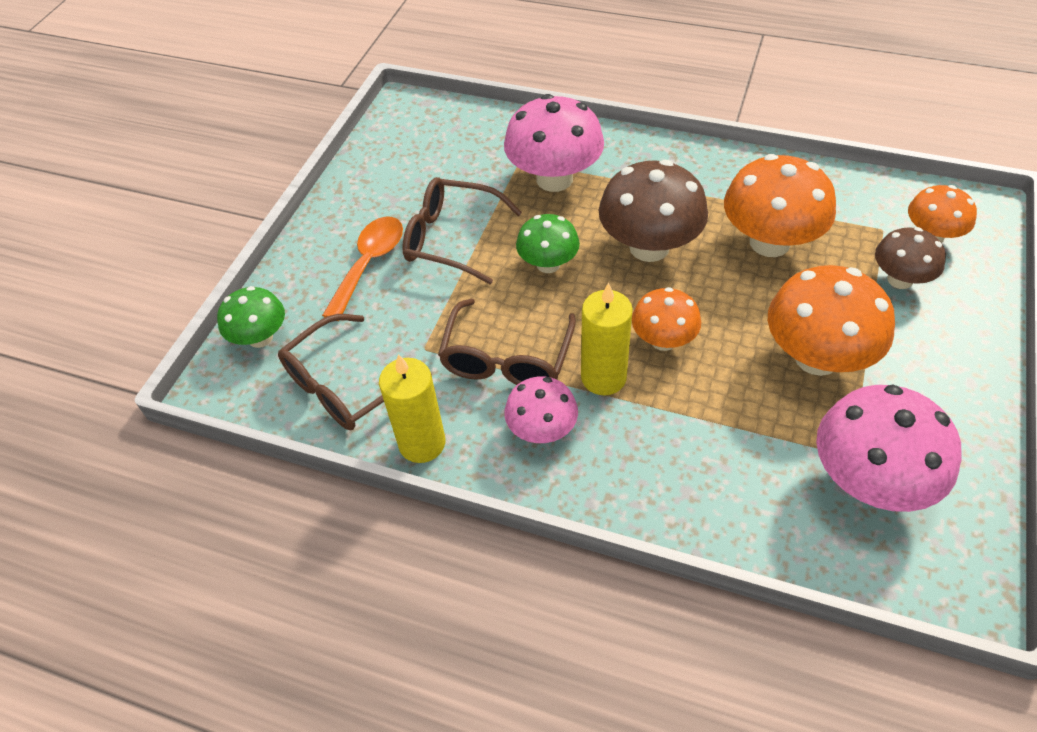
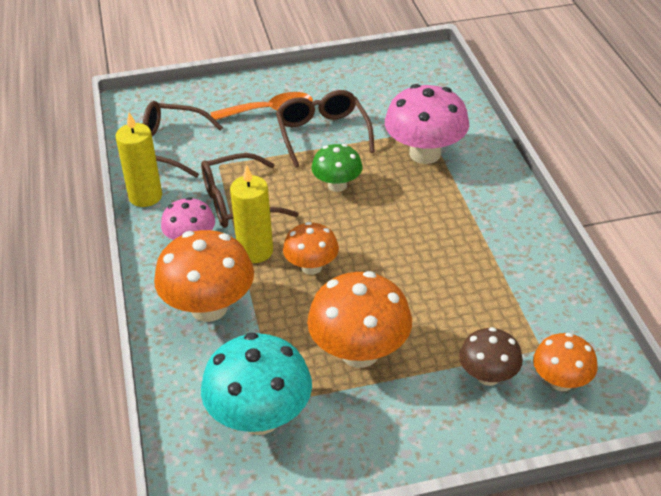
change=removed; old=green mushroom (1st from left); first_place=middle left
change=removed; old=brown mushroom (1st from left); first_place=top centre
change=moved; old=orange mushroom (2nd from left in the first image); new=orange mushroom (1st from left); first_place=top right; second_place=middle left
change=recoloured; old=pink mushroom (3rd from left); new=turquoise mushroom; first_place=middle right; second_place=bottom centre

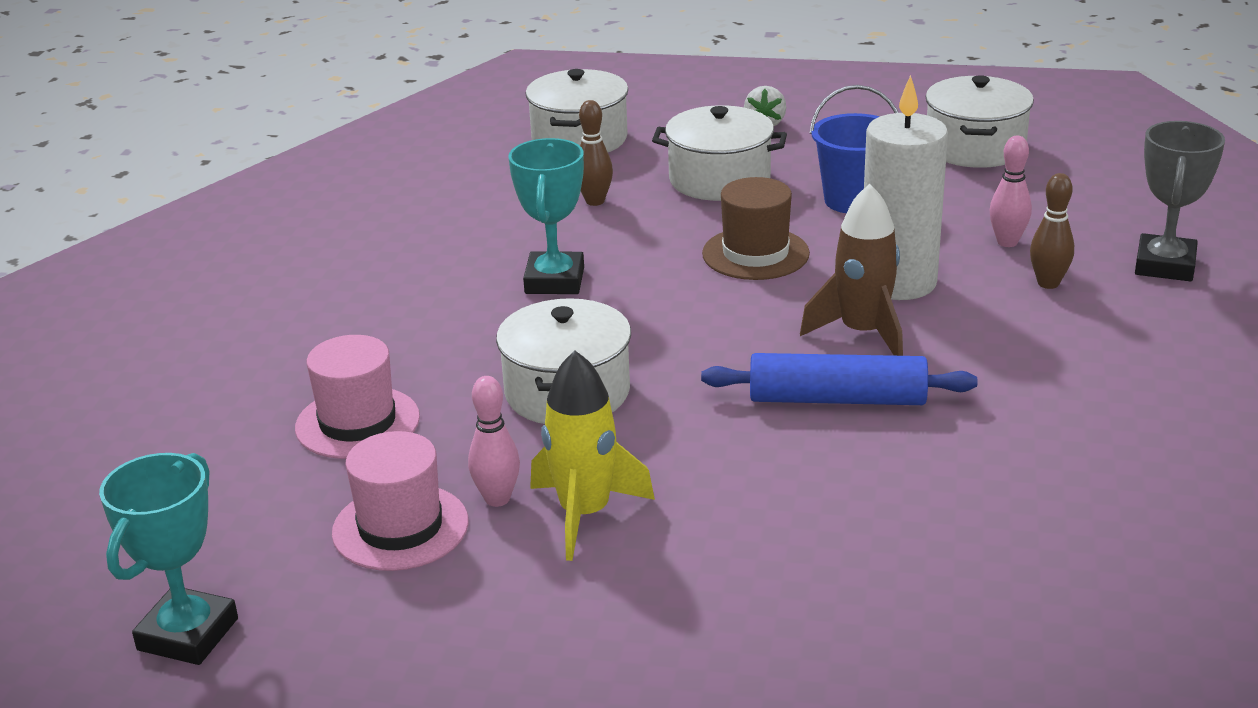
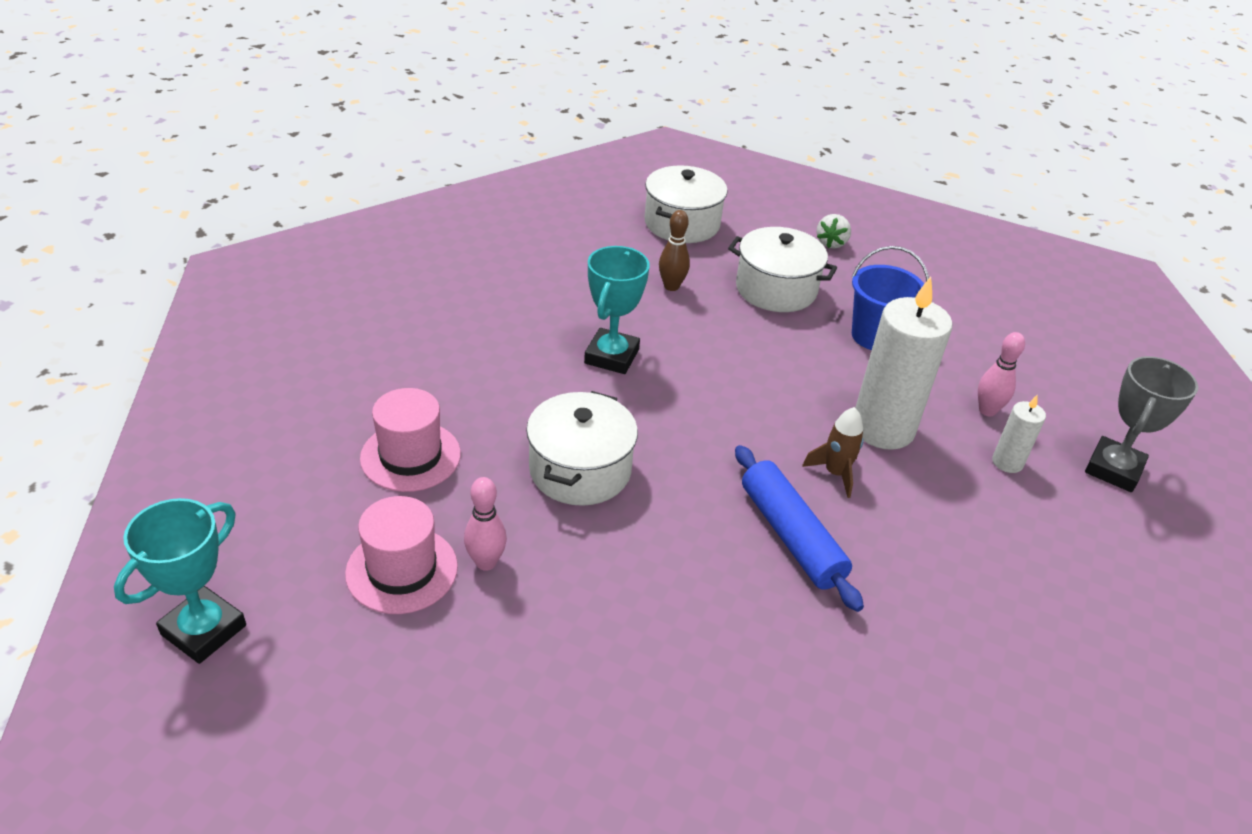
change=removed; old=yellow rocket; first_place=centre
change=removed; old=brown hat; first_place=top centre
change=removed; old=white pot (4th from left); first_place=top right
change=replaced; old=brown bowling pin (2nd from left); new=white candle (2nd from left); first_place=top right; second_place=middle right
change=turned; old=blue rolling pin; first_place=middle right; second_place=centre; degrees=45
change=resized; old=brown rocket; first_place=middle right; second_place=centre; factor=0.65

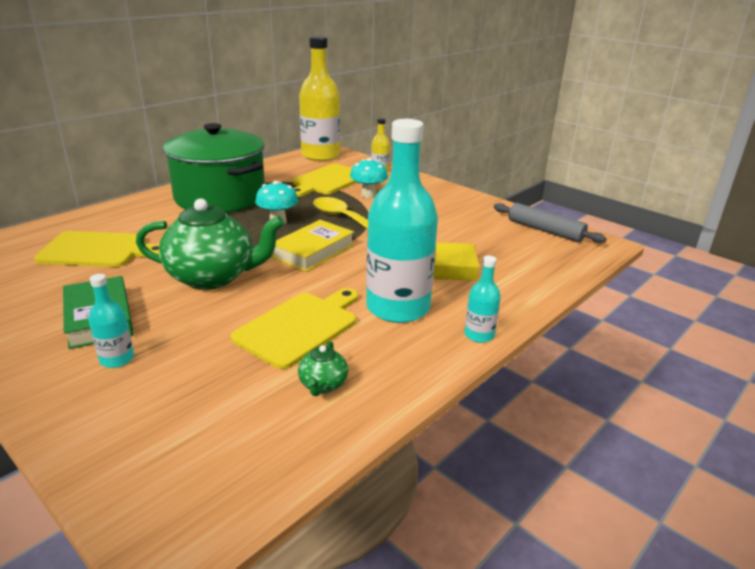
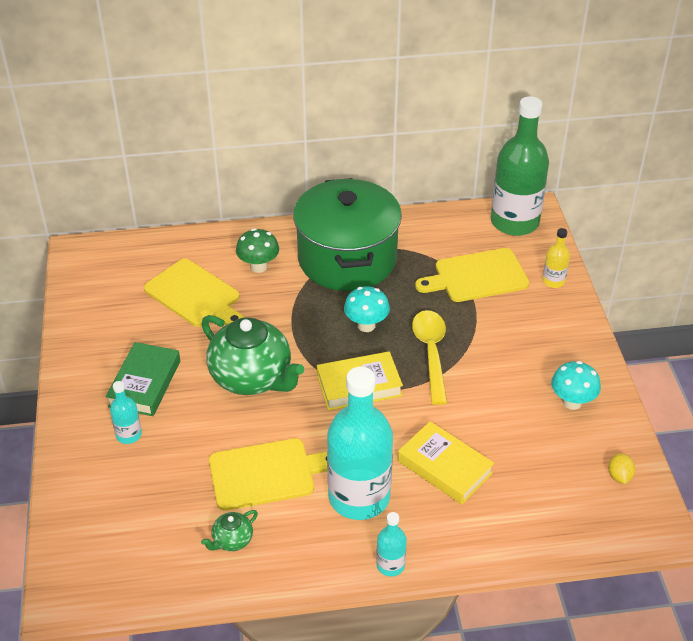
change=added; new=green mushroom; second_place=centre
change=moved; old=turquoise mushroom (2nd from left); first_place=top centre; second_place=middle right
change=replaced; old=grey rolling pin; new=yellow lemon; first_place=middle right; second_place=bottom right
change=recoloured; old=yellow bottle (1st from left); new=green bottle; first_place=top centre; second_place=top right

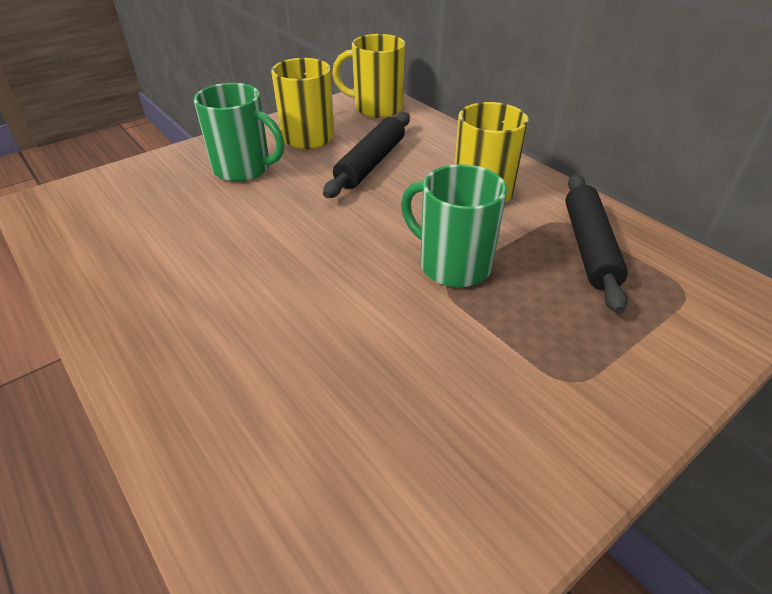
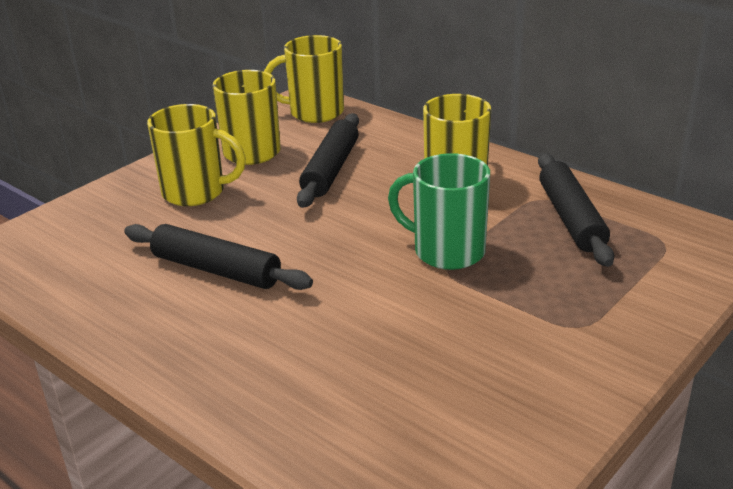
change=added; new=black rolling pin (1st from left); second_place=middle left
change=recoloured; old=green mug (1st from left); new=yellow mug (1st from left); first_place=top left; second_place=top left

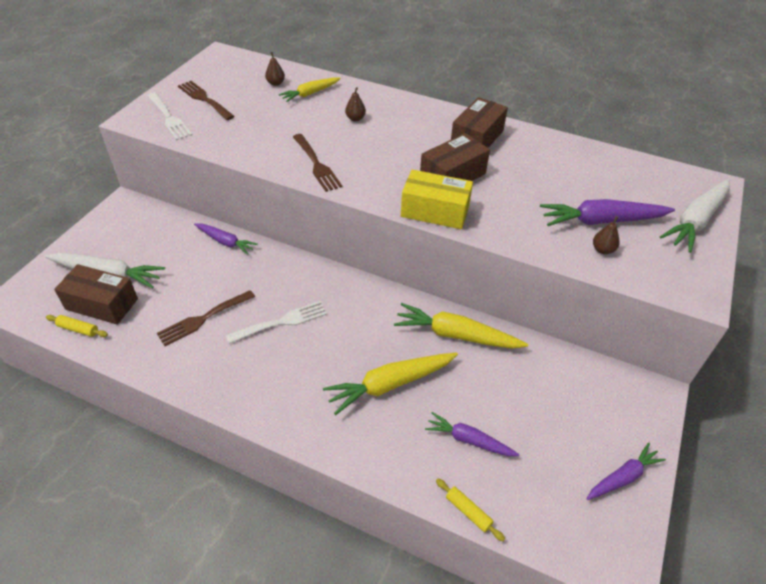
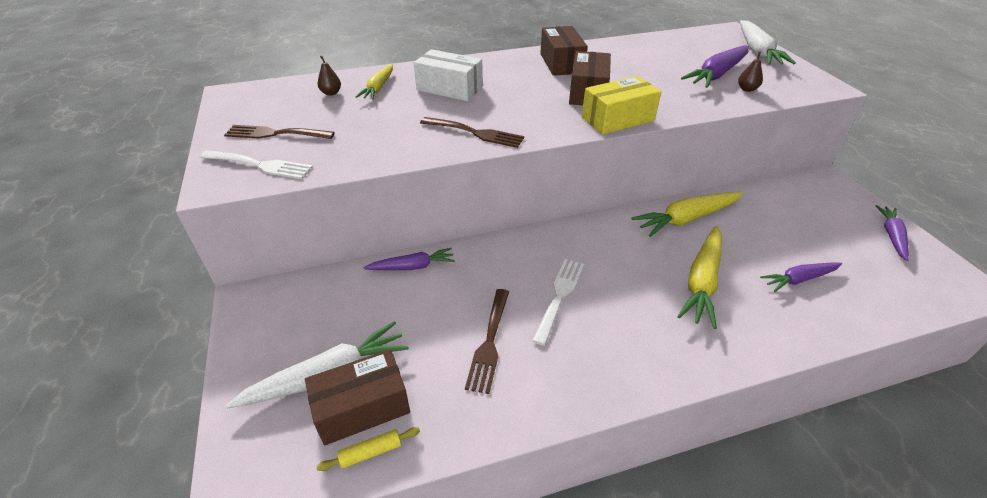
change=removed; old=yellow rolling pin (2nd from left); first_place=bottom centre
change=replaced; old=brown pear (2nd from left); new=white box; first_place=top centre; second_place=top centre

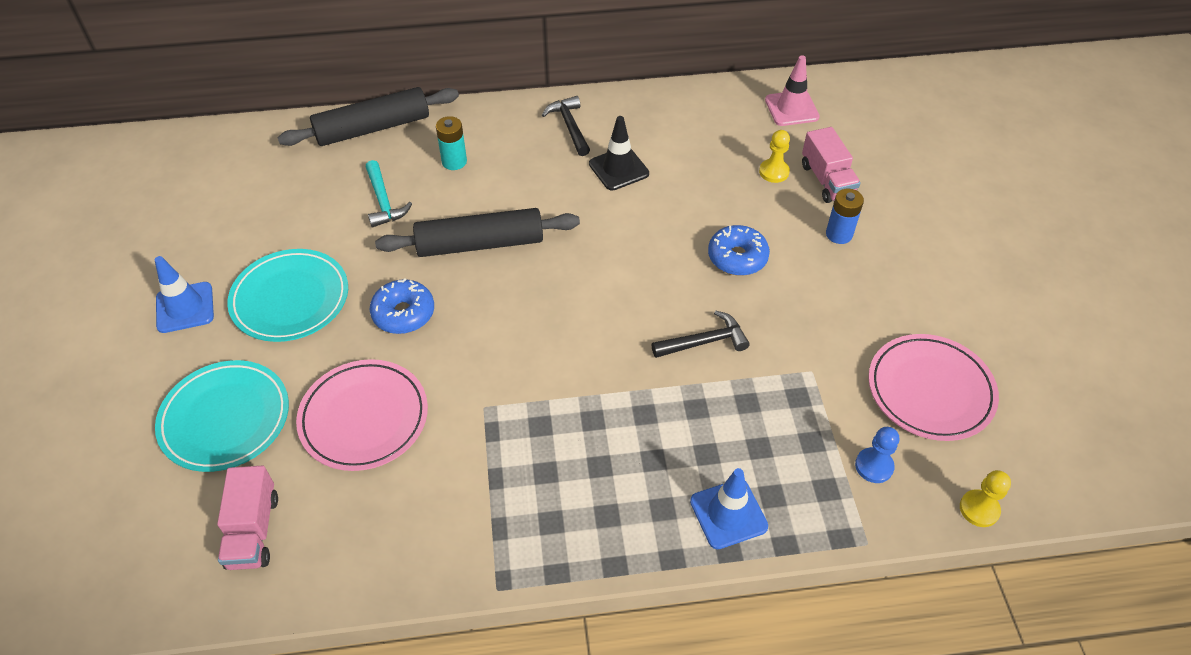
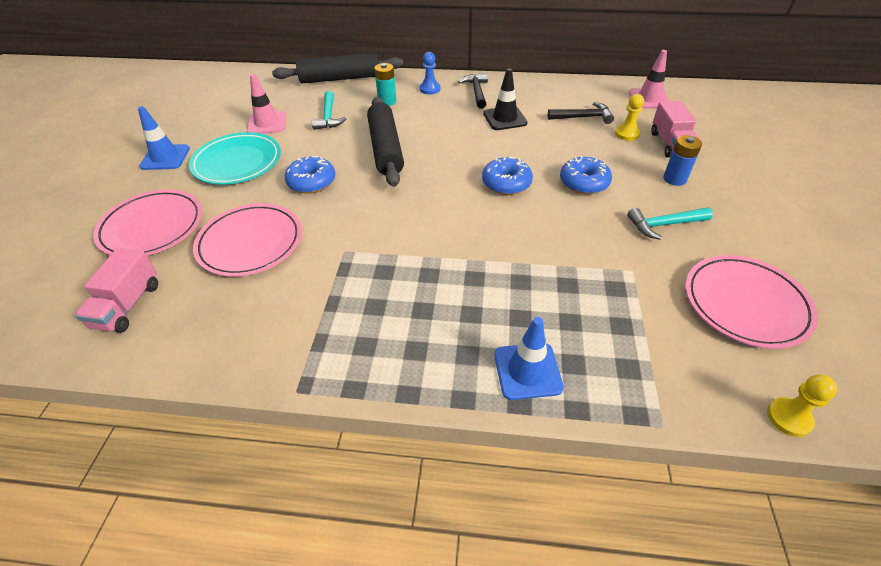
change=added; new=pink traffic cone (1st from left); second_place=top left
change=added; new=blue donut (2nd from left); second_place=top centre
change=added; new=turquoise hammer (2nd from left); second_place=middle right
change=moved; old=black hammer (2nd from left); first_place=centre; second_place=top centre
change=moved; old=blue pawn; first_place=bottom right; second_place=top centre
change=recoloured; old=turquoise plate (1st from left); new=pink plate (1st from left); first_place=middle left; second_place=middle left
change=turned; old=black rolling pin (2nd from left); first_place=centre; second_place=top centre; degrees=75

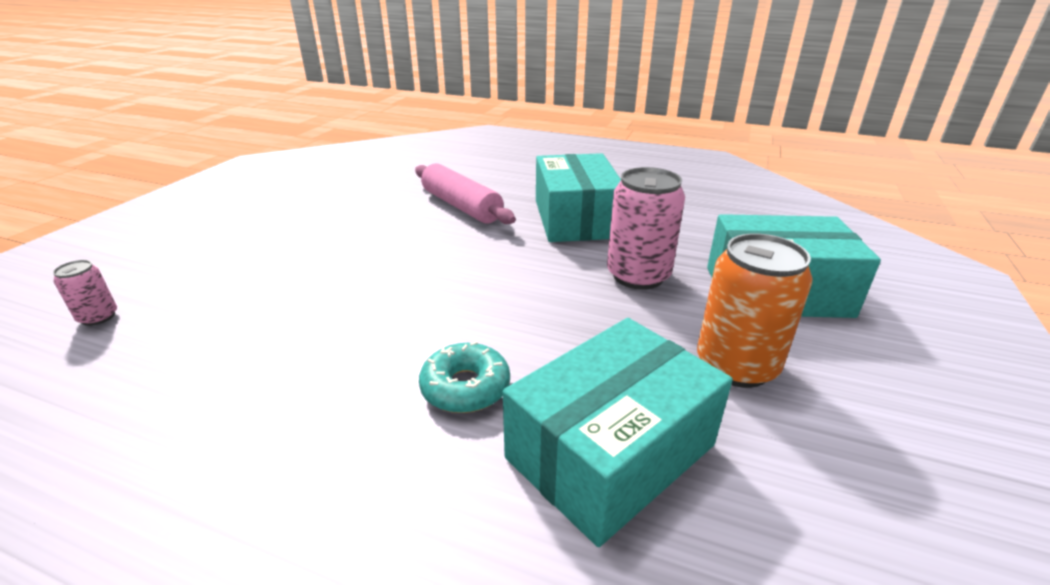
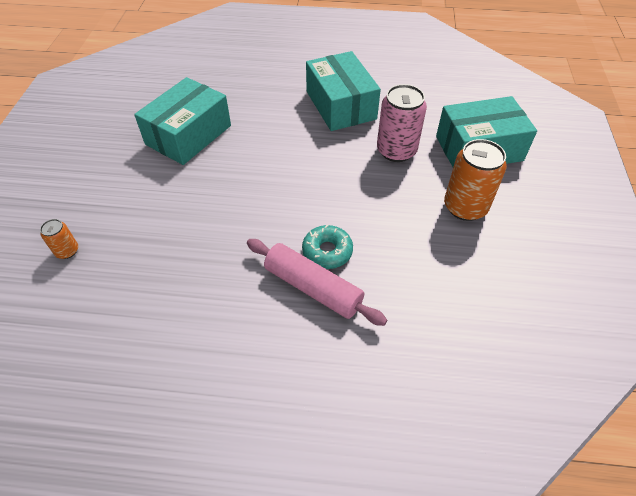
change=moved; old=pink rolling pin; first_place=top centre; second_place=centre
change=moved; old=turquoise box (2nd from left in the first image); new=turquoise box (1st from left); first_place=bottom centre; second_place=top left
change=recoloured; old=pink can (1st from left); new=orange can (1st from left); first_place=middle left; second_place=middle left

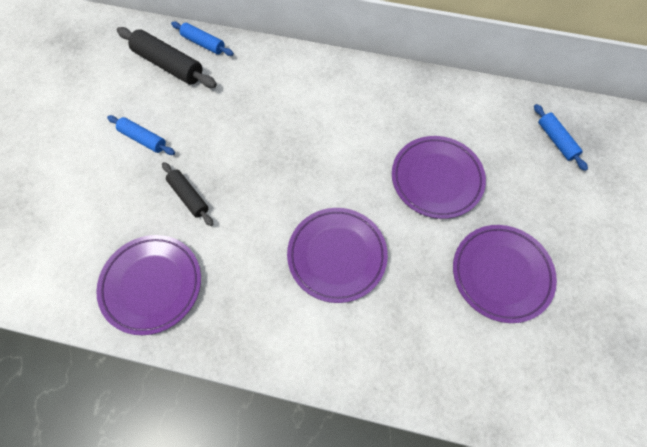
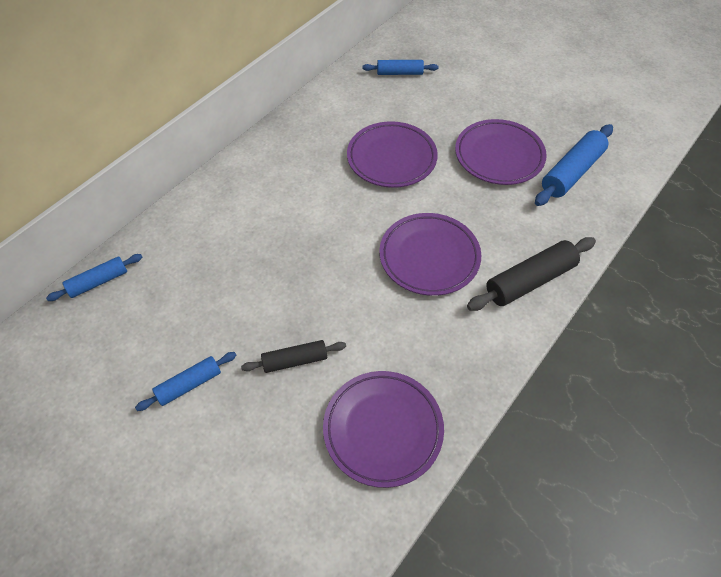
change=added; new=blue rolling pin (4th from left); second_place=top right
change=moved; old=black rolling pin (1st from left in the first image); new=black rolling pin (2nd from left); first_place=top left; second_place=middle right

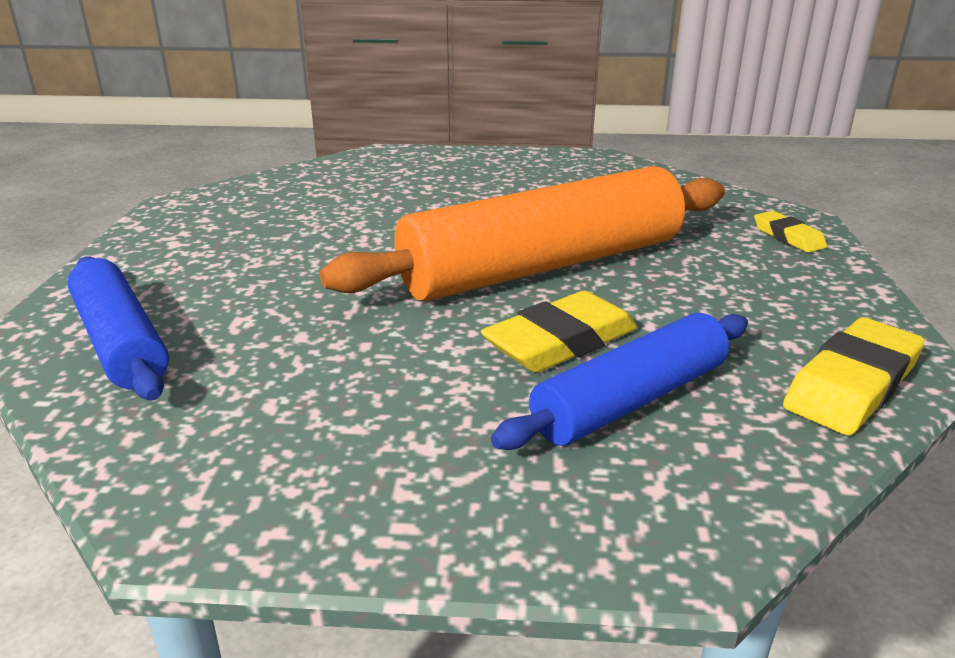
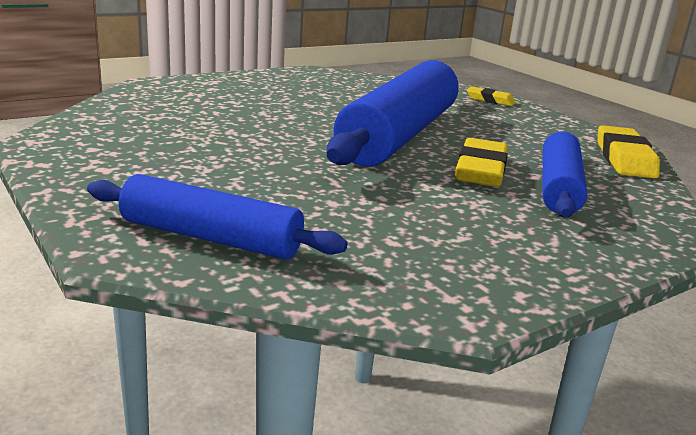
change=recoloured; old=orange rolling pin; new=blue rolling pin (2nd from left); first_place=centre; second_place=top centre

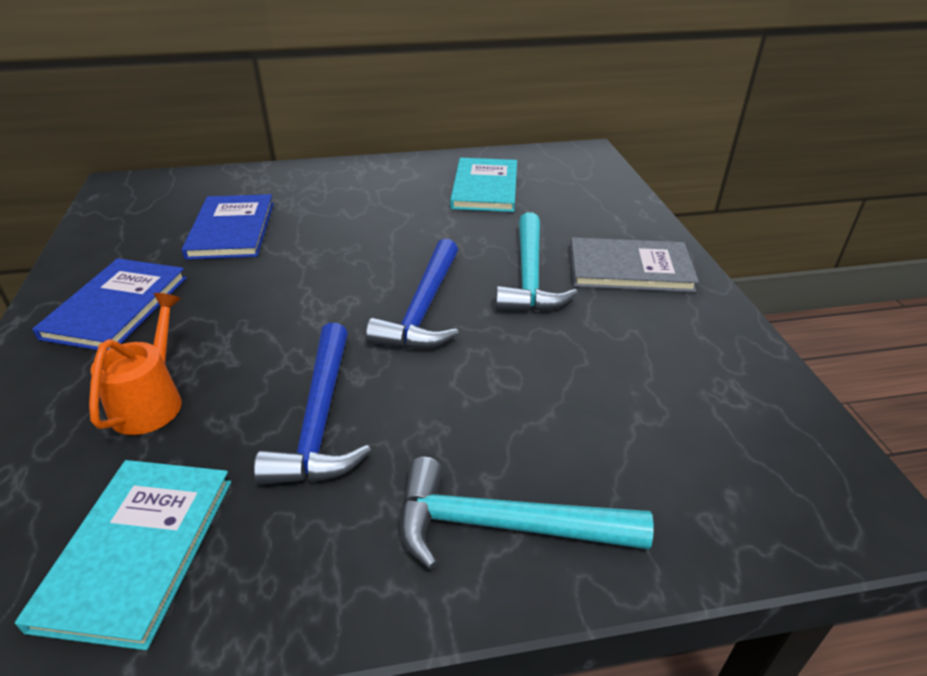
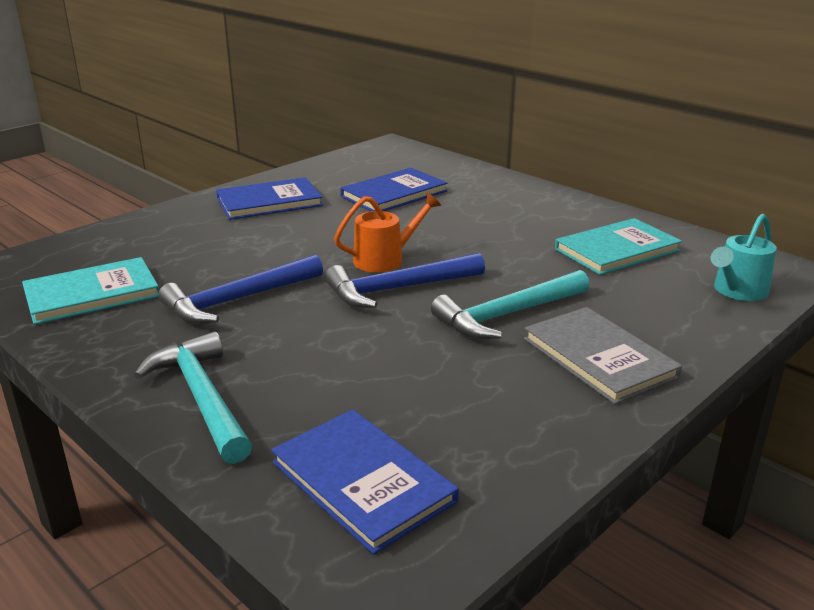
change=added; new=blue book (2nd from left); second_place=bottom centre
change=added; new=turquoise watering can; second_place=middle right
change=moved; old=orange watering can; first_place=middle left; second_place=centre

